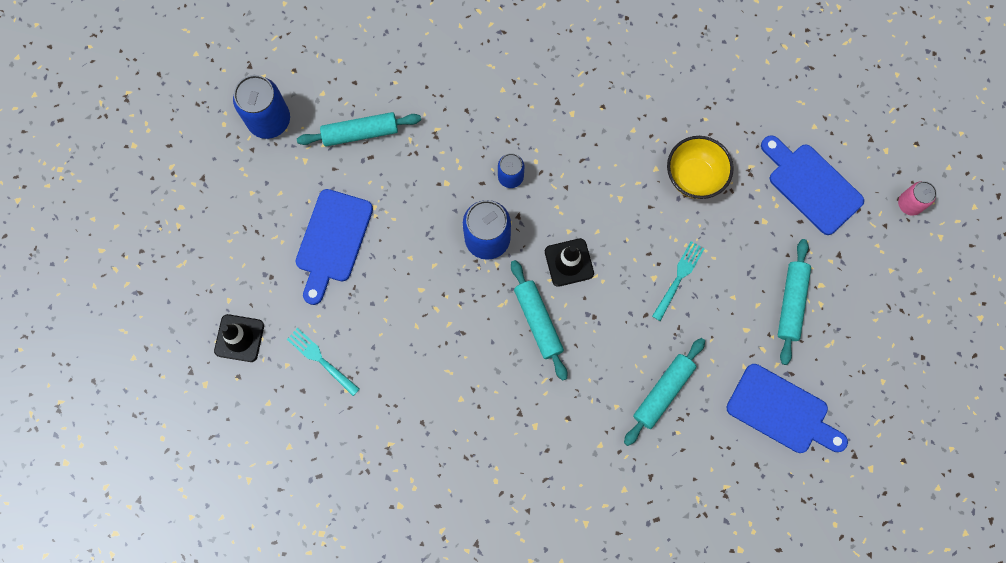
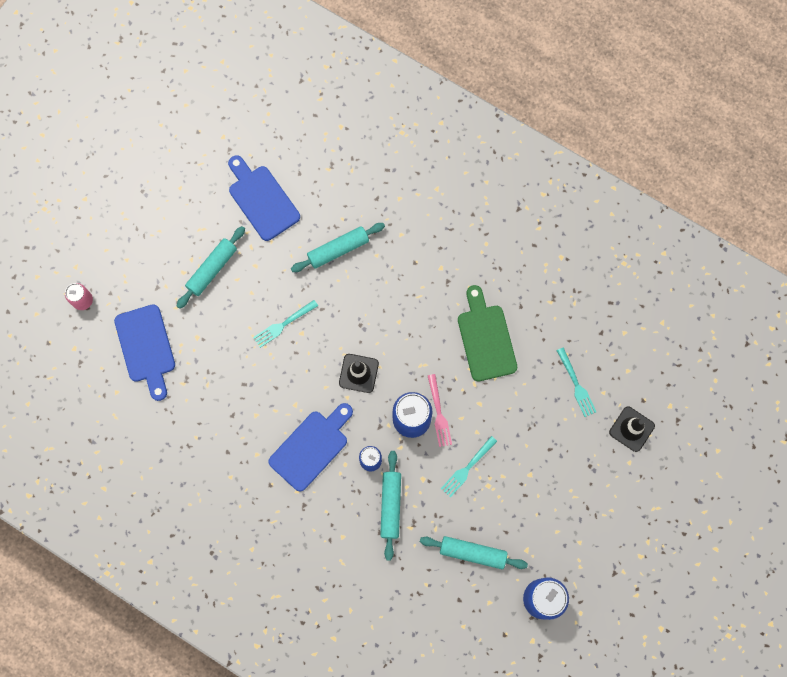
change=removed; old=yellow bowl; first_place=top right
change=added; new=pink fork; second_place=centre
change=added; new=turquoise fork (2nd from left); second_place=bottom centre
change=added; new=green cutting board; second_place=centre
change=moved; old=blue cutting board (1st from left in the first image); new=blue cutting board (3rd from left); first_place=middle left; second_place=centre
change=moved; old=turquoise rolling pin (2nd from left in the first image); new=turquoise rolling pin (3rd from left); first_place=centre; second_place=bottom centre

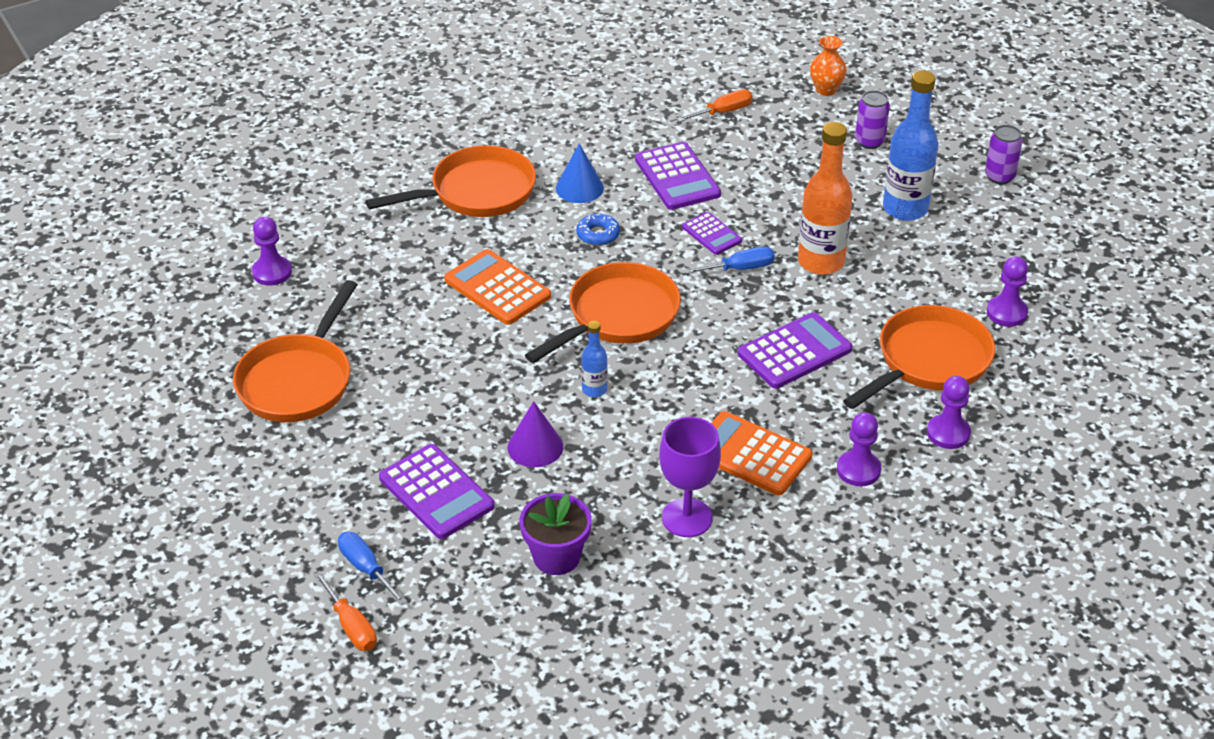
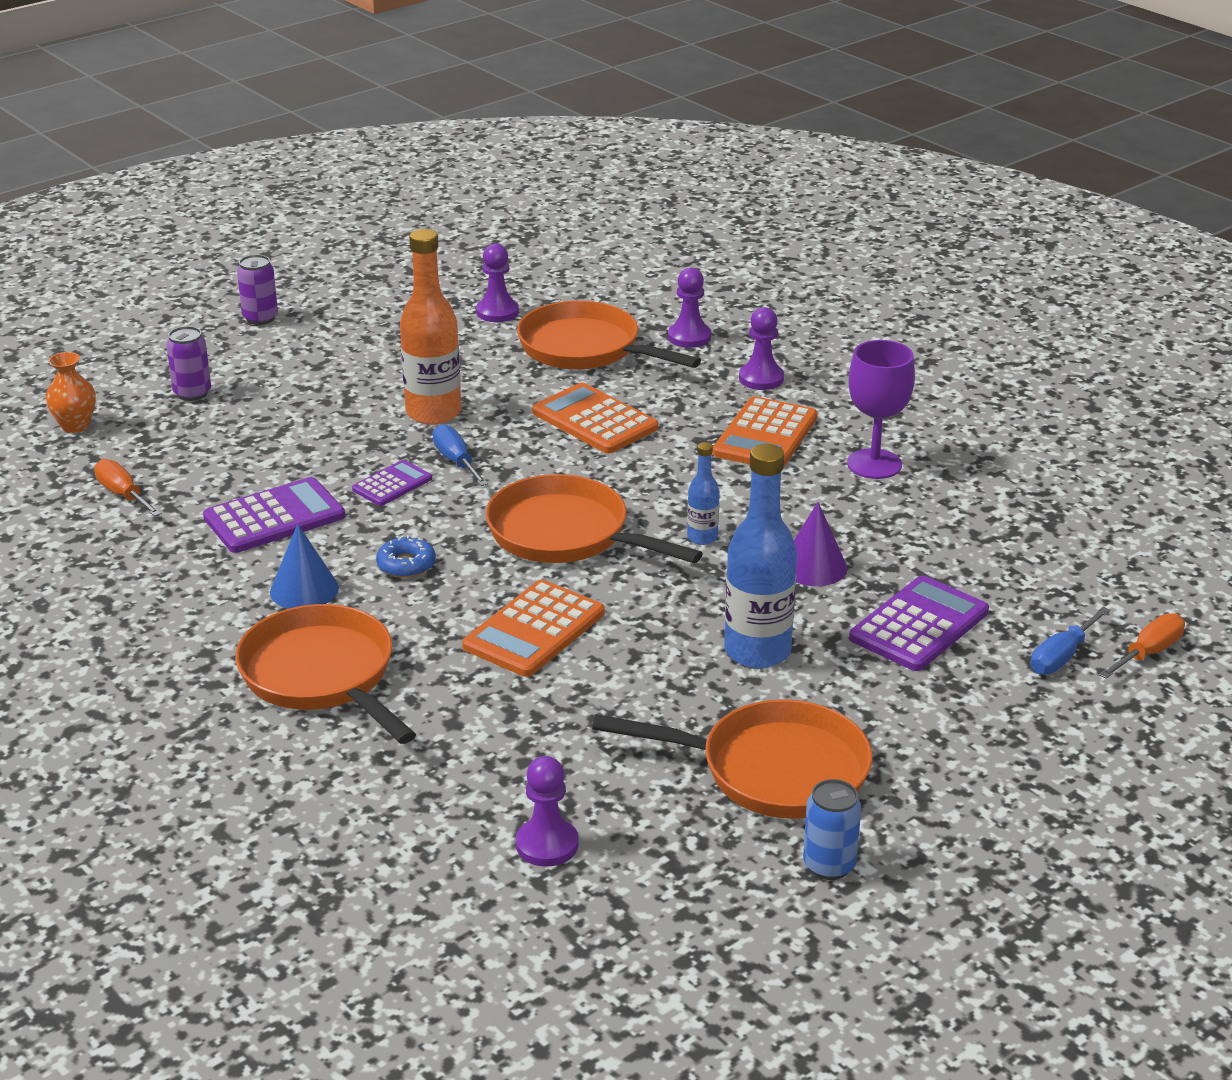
change=removed; old=purple flower pot; first_place=bottom centre
change=added; new=blue can; second_place=bottom right
change=moved; old=blue bottle (2nd from left); first_place=top right; second_place=centre
change=recoloured; old=purple calculator (4th from left); new=orange calculator (2nd from left); first_place=centre; second_place=centre

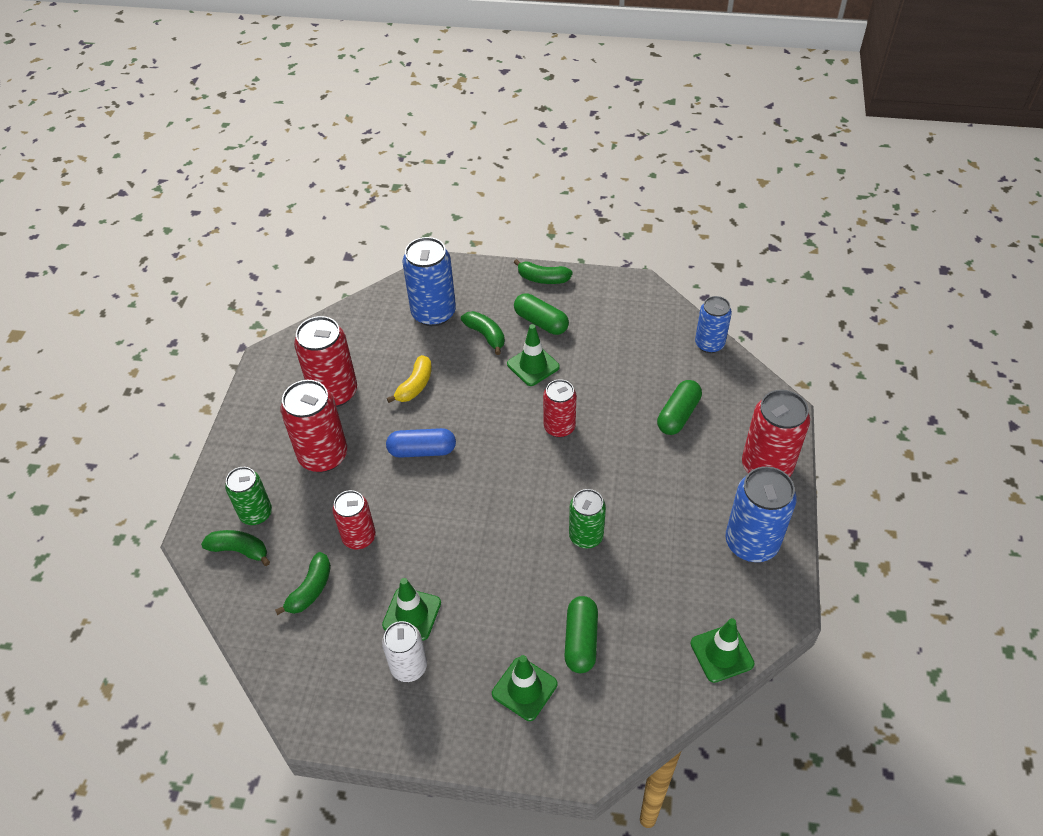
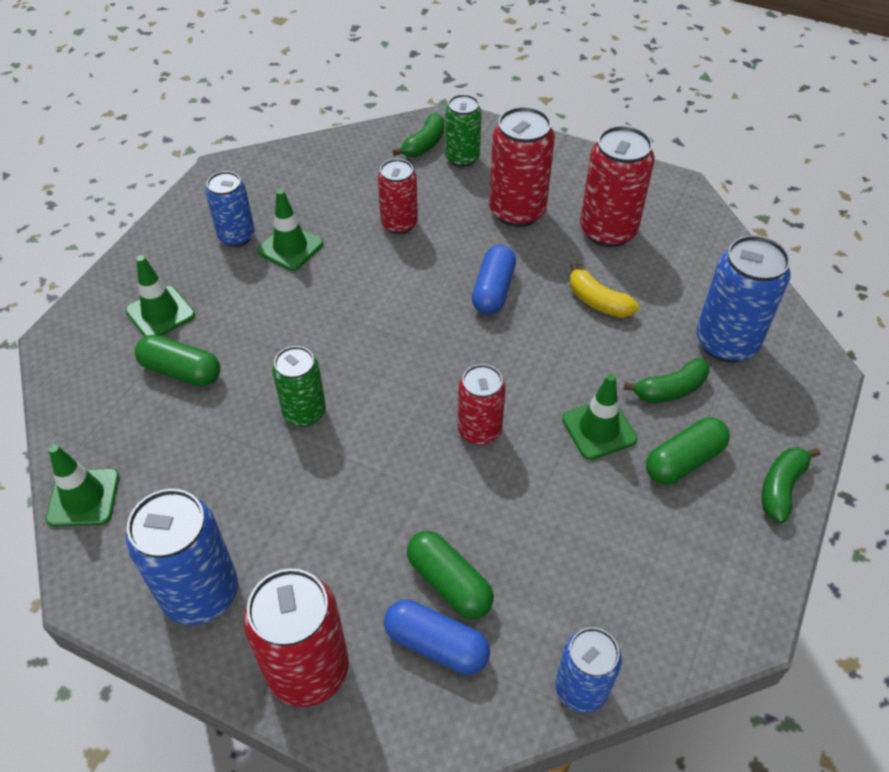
change=removed; old=green banana (2nd from left); first_place=bottom left
change=added; new=blue capsule (1st from left); second_place=bottom centre
change=recoloured; old=white can; new=blue can (2nd from left); first_place=bottom centre; second_place=top left

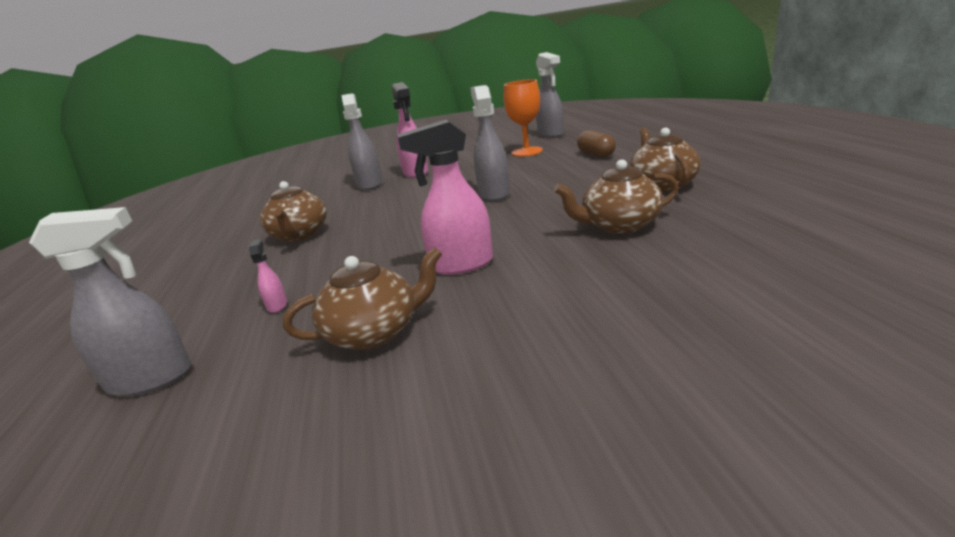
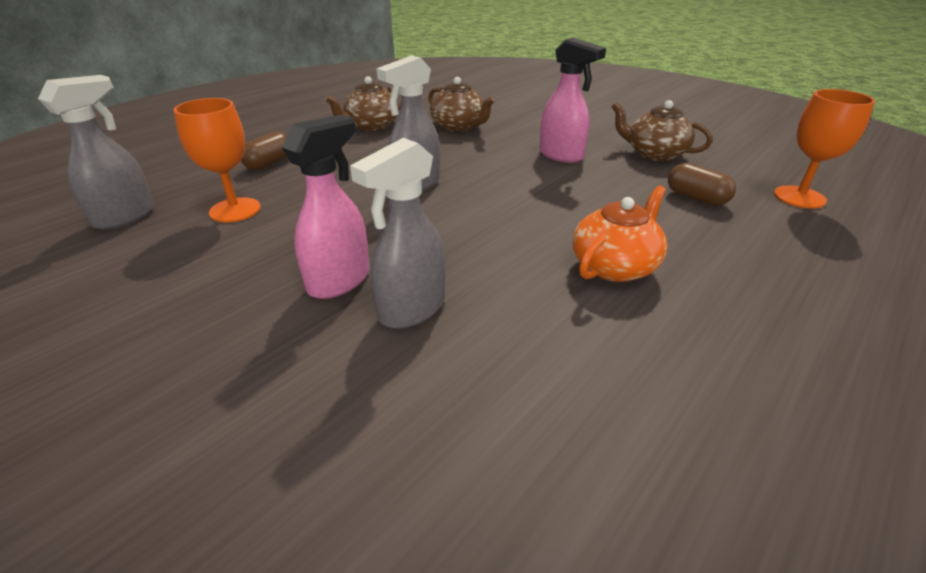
change=replaced; old=grey spray bottle (1st from left); new=orange goblet (2nd from left); first_place=middle left; second_place=top right
change=replaced; old=pink spray bottle (1st from left); new=brown capsule (2nd from left); first_place=middle left; second_place=top right
change=recoloured; old=brown teapot (1st from left); new=orange teapot; first_place=middle left; second_place=middle right

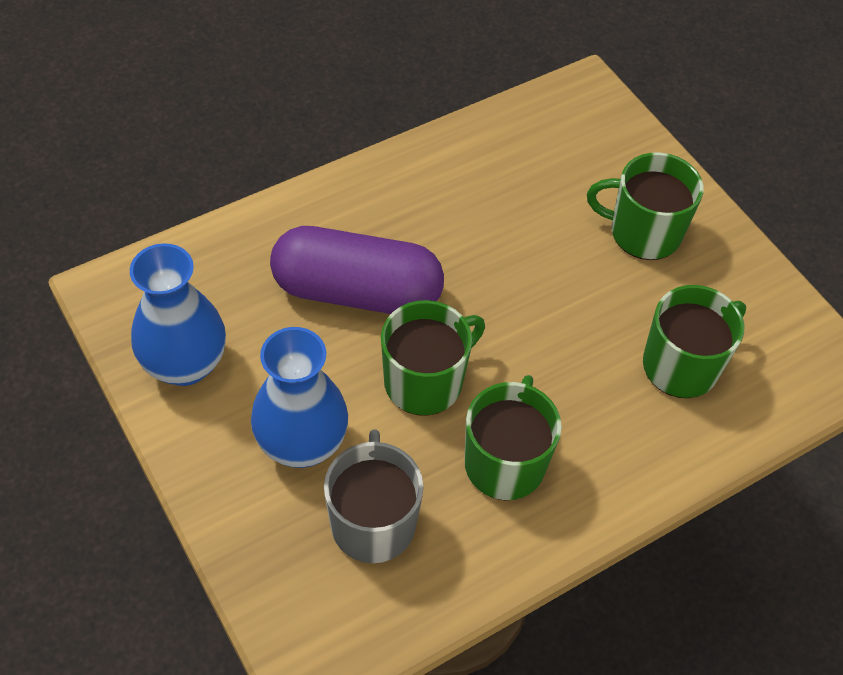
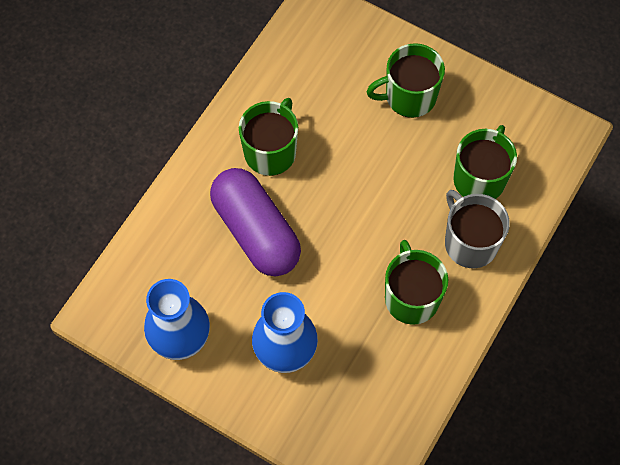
change=moved; old=grey mug; first_place=bottom centre; second_place=middle right
change=moved; old=green mug (1st from left); first_place=centre; second_place=top centre
change=turned; old=purple capsule; first_place=centre; second_place=centre; degrees=75

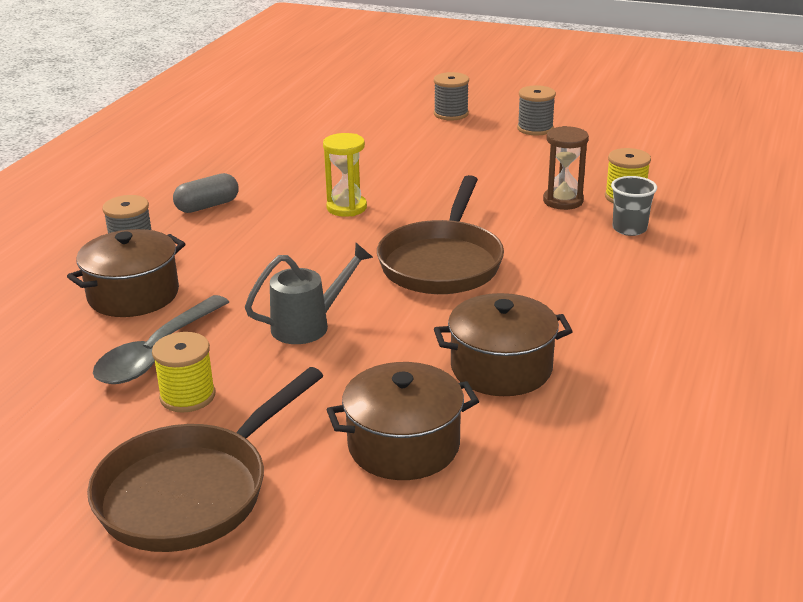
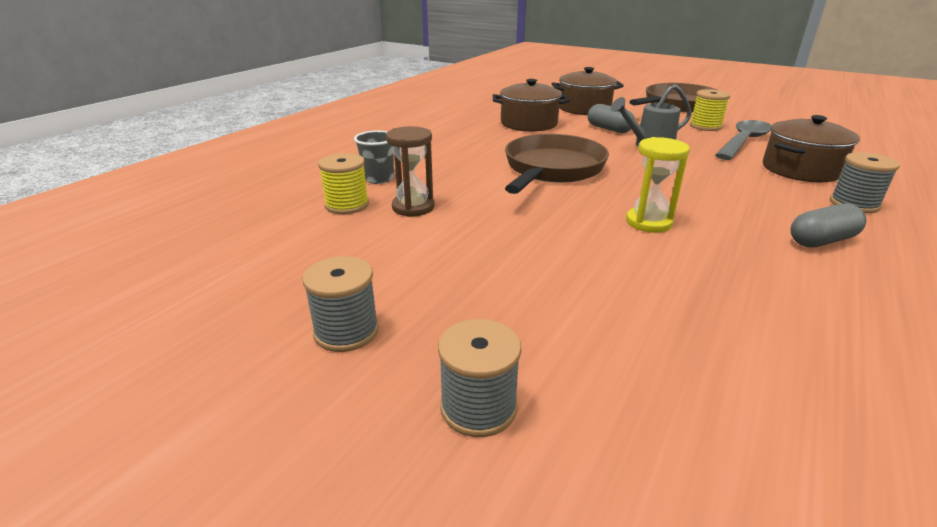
change=added; new=grey capsule (1st from left); second_place=top centre

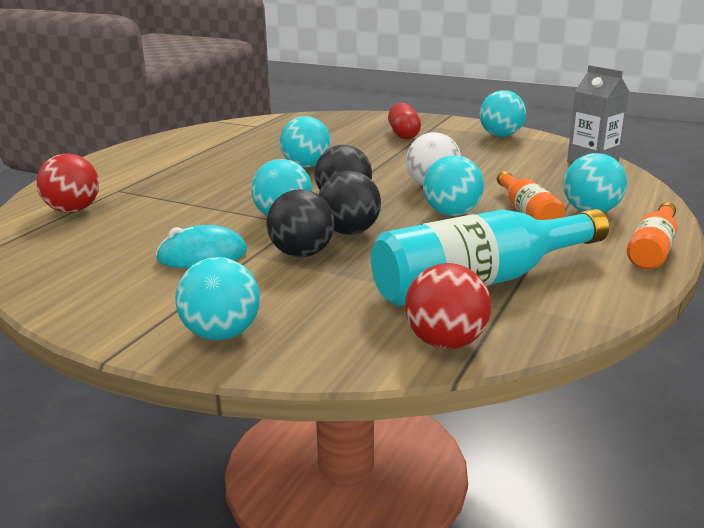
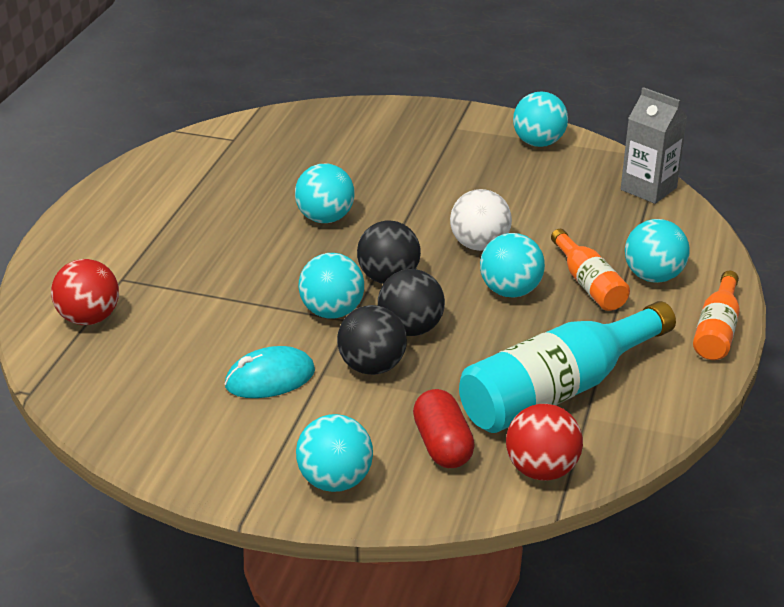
change=moved; old=red capsule; first_place=top centre; second_place=bottom centre

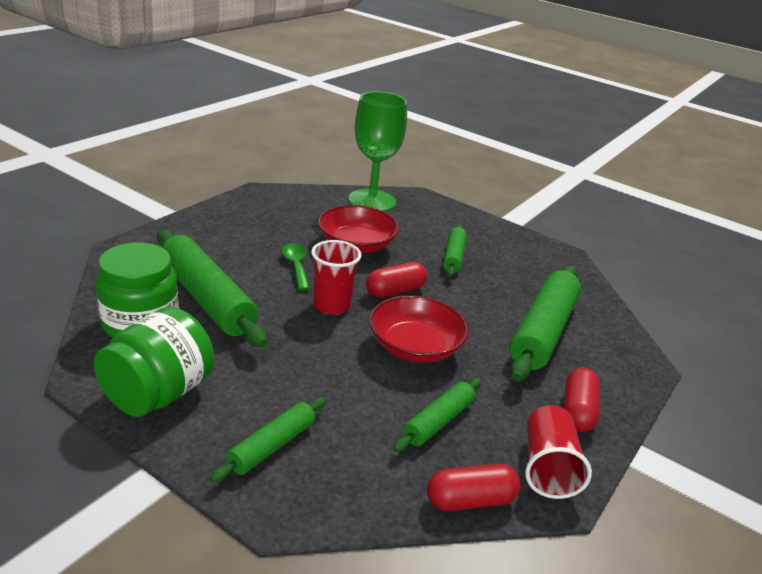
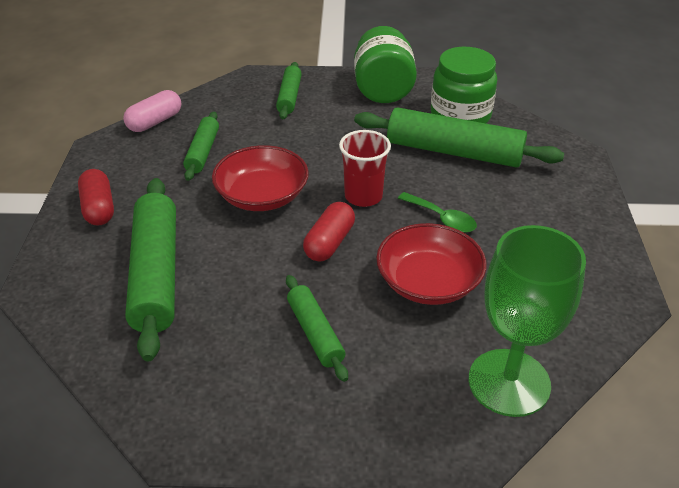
change=removed; old=red cup (2nd from left); first_place=bottom right
change=recoloured; old=red capsule (2nd from left); new=pink capsule; first_place=bottom centre; second_place=top left

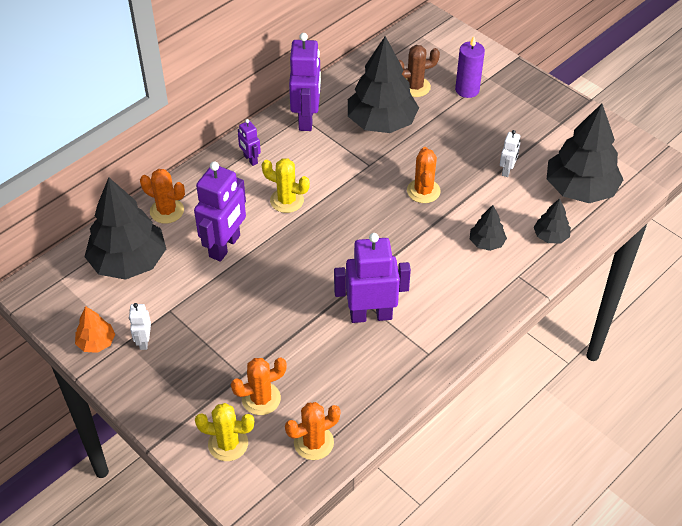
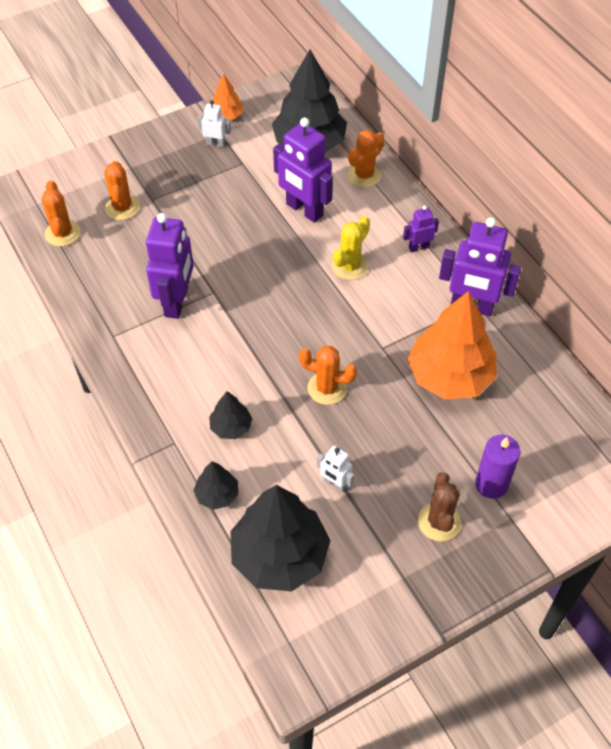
change=removed; old=yellow cactus (1st from left); first_place=bottom left
change=moved; old=brown cactus; first_place=top centre; second_place=bottom right
change=recoloured; old=black tree (2nd from left); new=orange tree (2nd from left); first_place=top centre; second_place=middle right

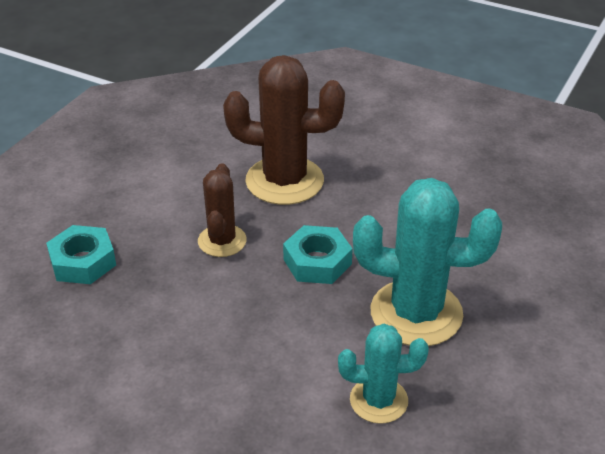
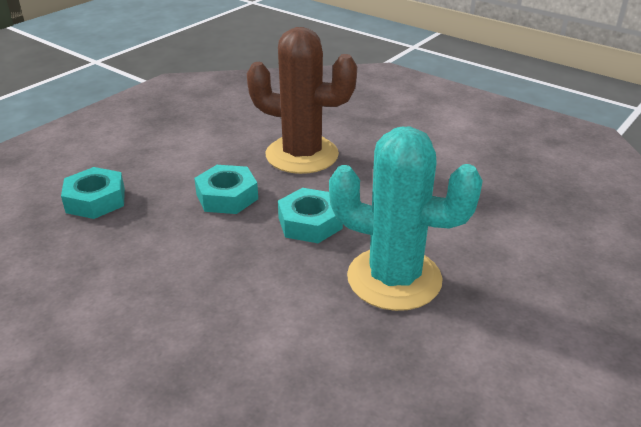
change=removed; old=turquoise cactus (1st from left); first_place=bottom centre
change=replaced; old=brown cactus (1st from left); new=turquoise nut (2nd from left); first_place=centre; second_place=centre

